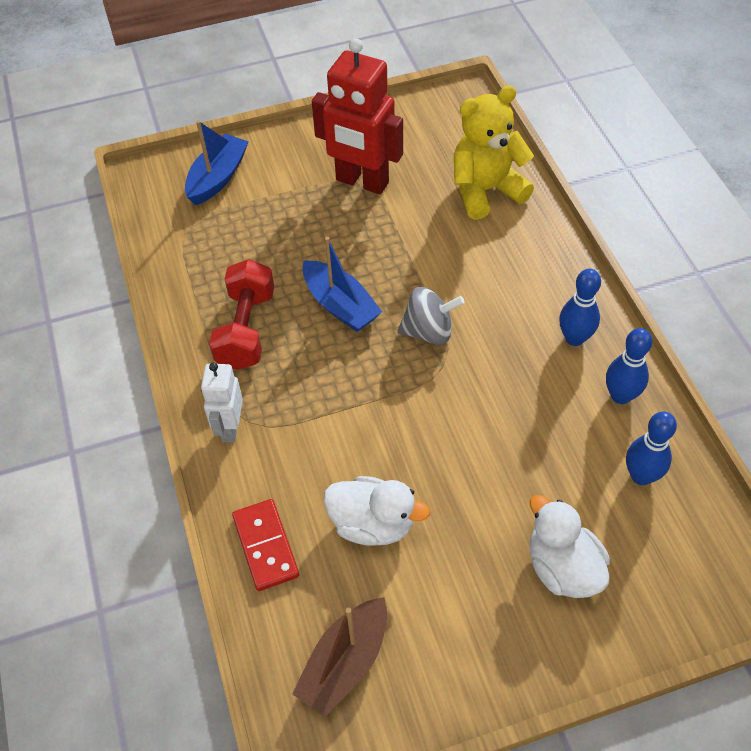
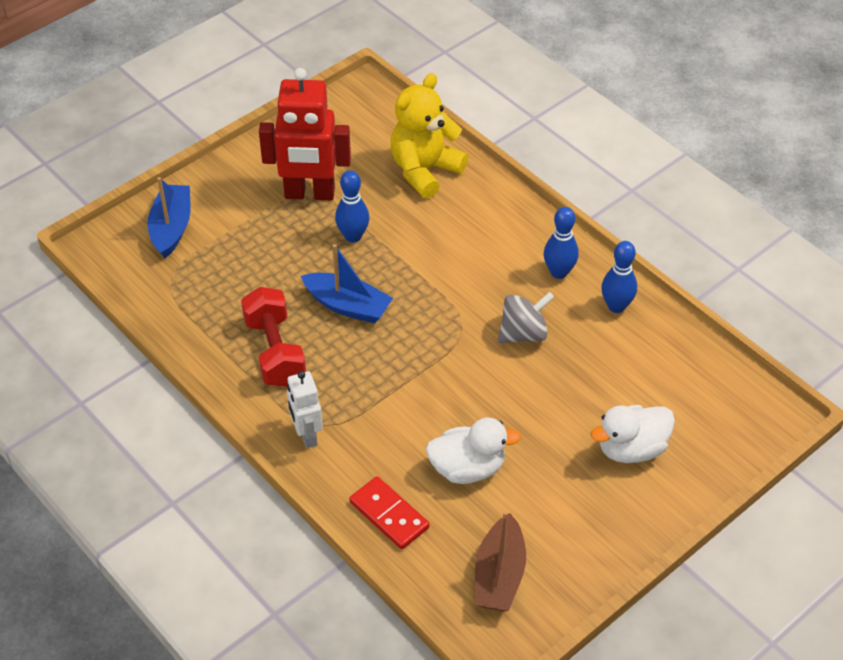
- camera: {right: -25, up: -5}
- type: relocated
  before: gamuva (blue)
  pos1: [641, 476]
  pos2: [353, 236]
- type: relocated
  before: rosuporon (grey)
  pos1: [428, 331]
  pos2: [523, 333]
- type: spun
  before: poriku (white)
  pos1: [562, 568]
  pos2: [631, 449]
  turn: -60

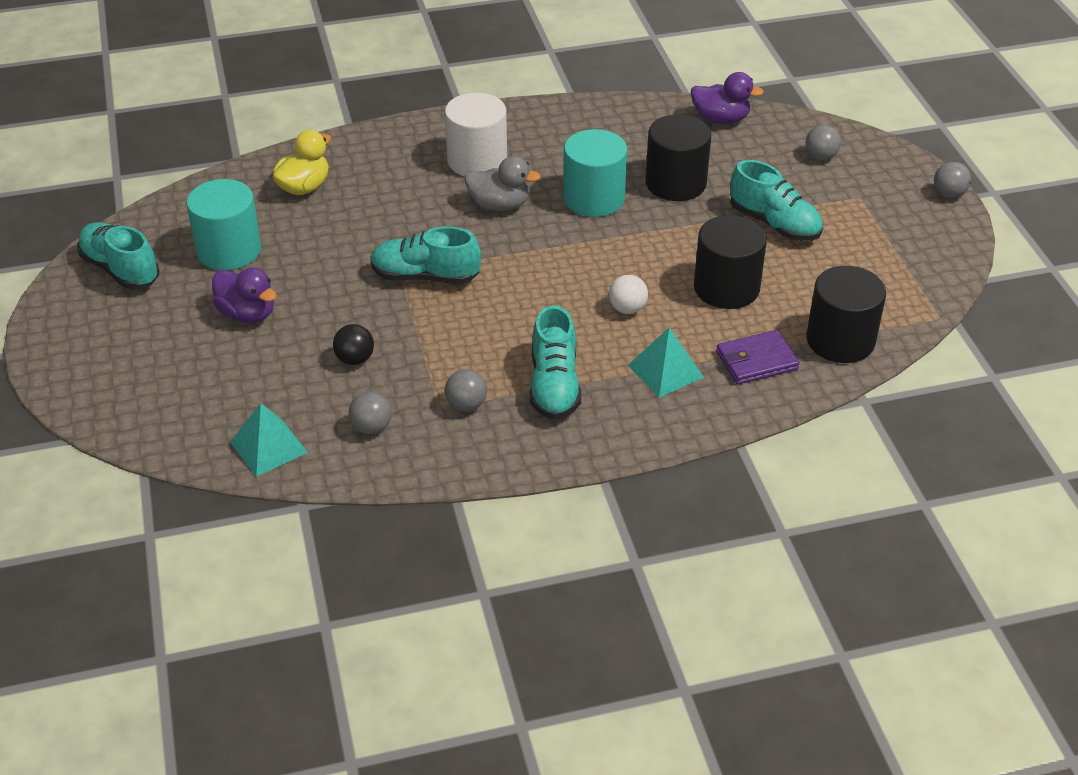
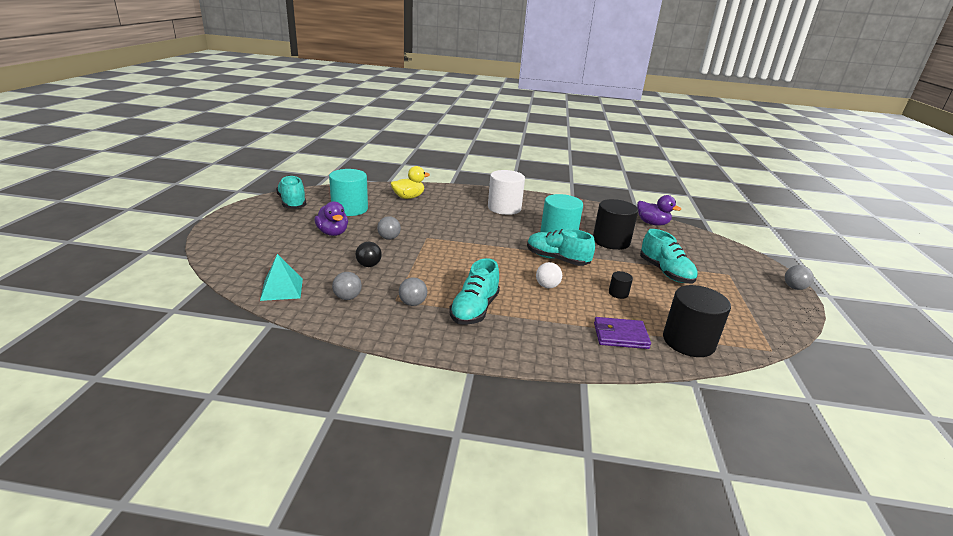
- camera: {right: 20, up: -15}
- type: relocated
  before: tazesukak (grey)
  pos1: [821, 157]
  pos2: [389, 238]
- type: relocated
  before: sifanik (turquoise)
  pos1: [425, 276]
  pos2: [557, 259]
- type: size
  before: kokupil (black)
  pos1: [726, 288]
  pos2: [618, 293]
  scale: 0.45
- type: missing
  before: poriku (grey)
  pos1: [499, 205]
- type: missing
  before: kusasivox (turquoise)
  pos1: [665, 371]

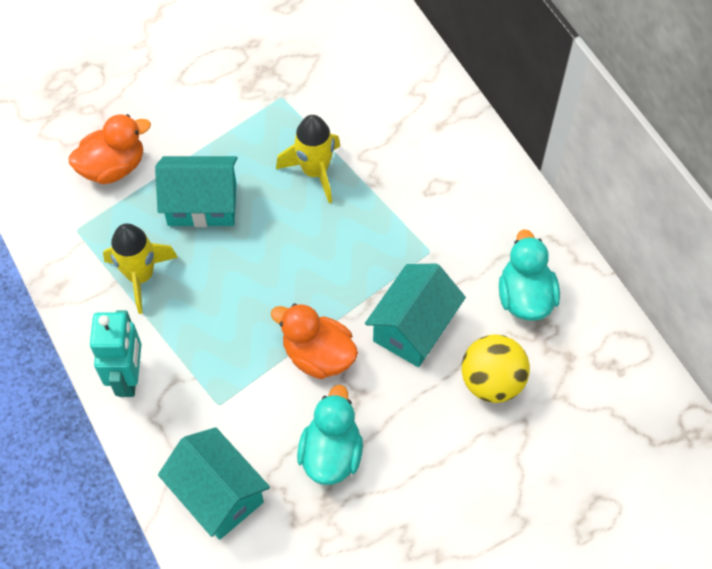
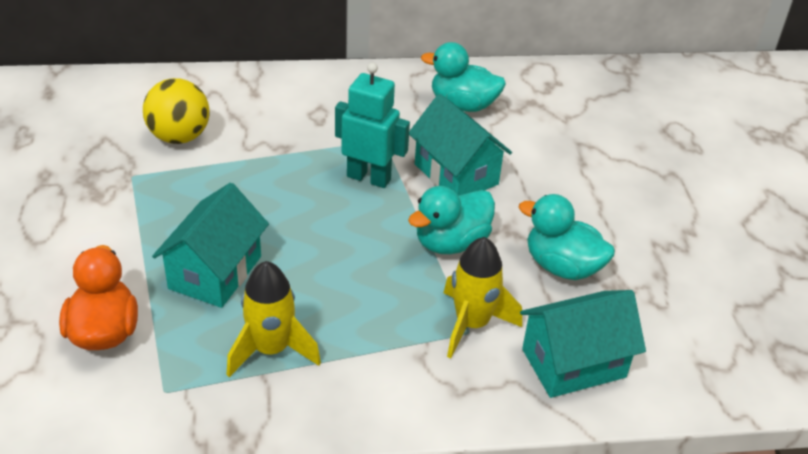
- camera: {right: -70, up: -20}
- type: relocated
  before: tazesukak (yellow)
  pos1: [492, 381]
  pos2: [179, 137]
- type: relocated
  before: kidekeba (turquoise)
  pos1: [129, 377]
  pos2: [369, 178]
- type: colour
  before: poriku (orange)
  after: poriku (turquoise)
  pos1: [318, 355]
  pos2: [451, 243]
- type: relocated
  before: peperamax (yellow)
  pos1: [315, 171]
  pos2: [472, 324]

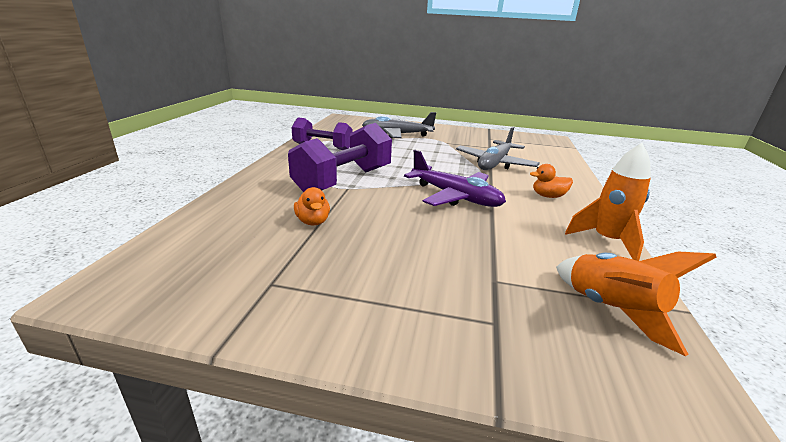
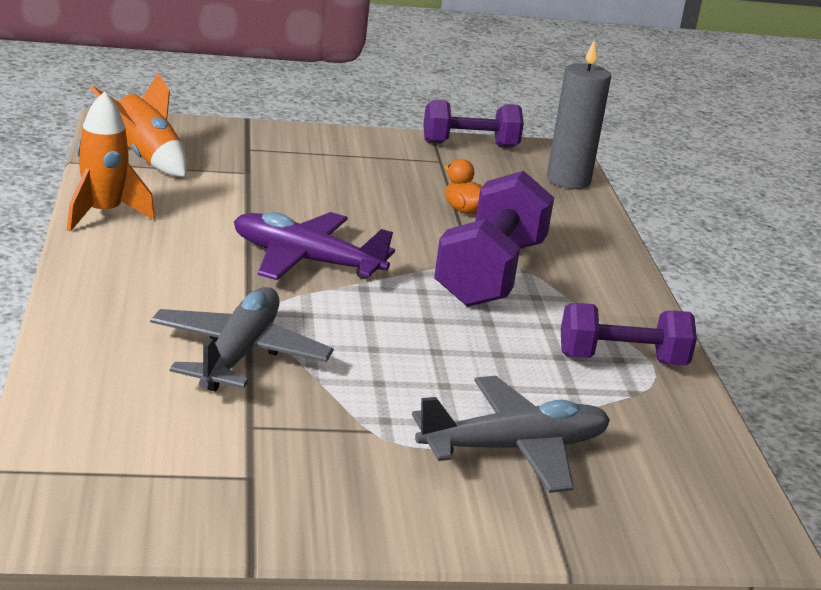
- camera: {right: 160, up: 0}
- type: appeared
  after: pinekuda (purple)
  pos2: [470, 145]
- type: appeared
  after: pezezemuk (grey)
  pos2: [568, 180]
- type: missing
  before: poriku (orange)
  pos1: [548, 196]

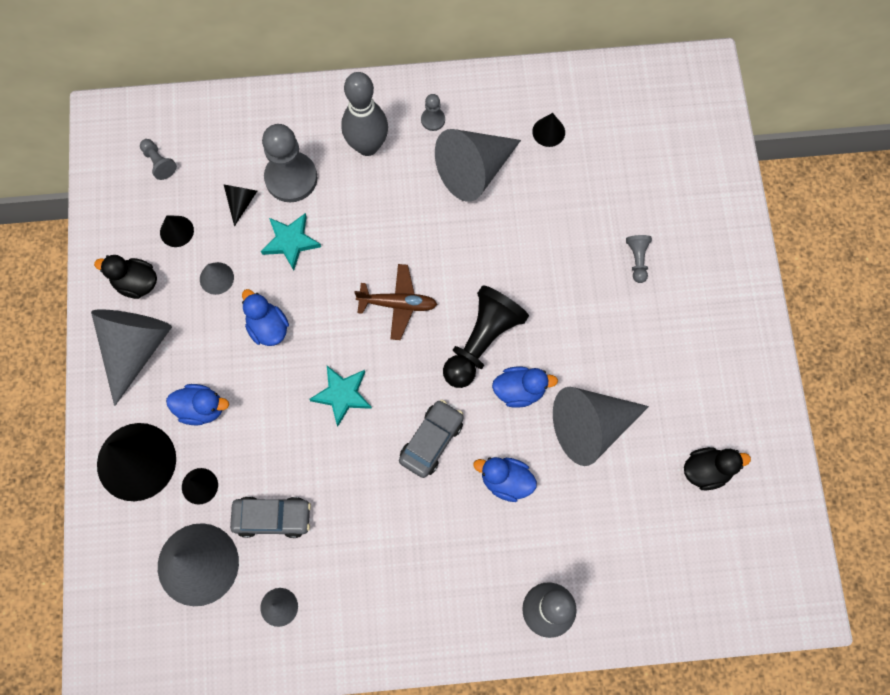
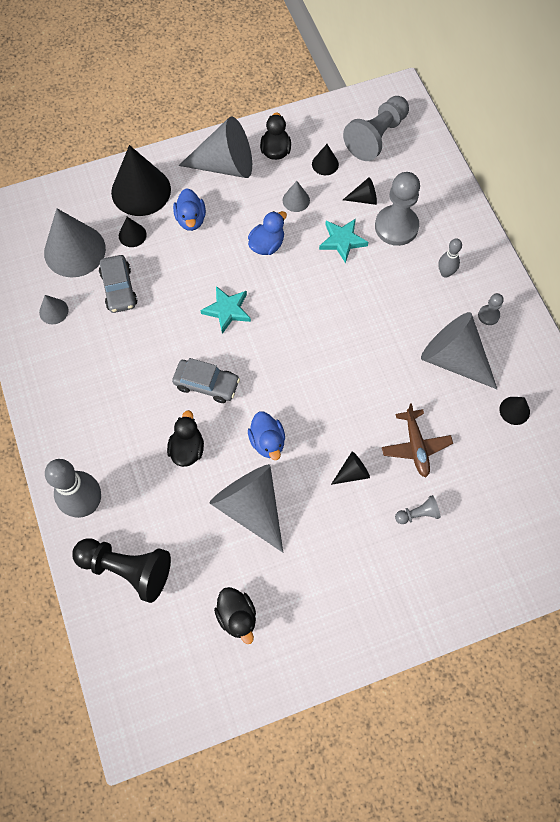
- camera: {right: 75, up: -5}
- type: relocated
  before: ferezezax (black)
  pos1: [482, 342]
  pos2: [127, 569]
- type: colour
  before: poriku (blue)
  after: poriku (black)
  pos1: [506, 481]
  pos2: [187, 449]
- type: appeared
  after: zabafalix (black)
  pos2: [352, 472]
- type: size
  before: ferezezax (grey)
  pos1: [159, 163]
  pos2: [376, 137]
  scale: 2.13
- type: relocated
  before: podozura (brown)
  pos1: [398, 304]
  pos2: [415, 446]
- type: size
  before: gamuva (grey)
  pos1: [367, 146]
  pos2: [445, 273]
  scale: 0.53

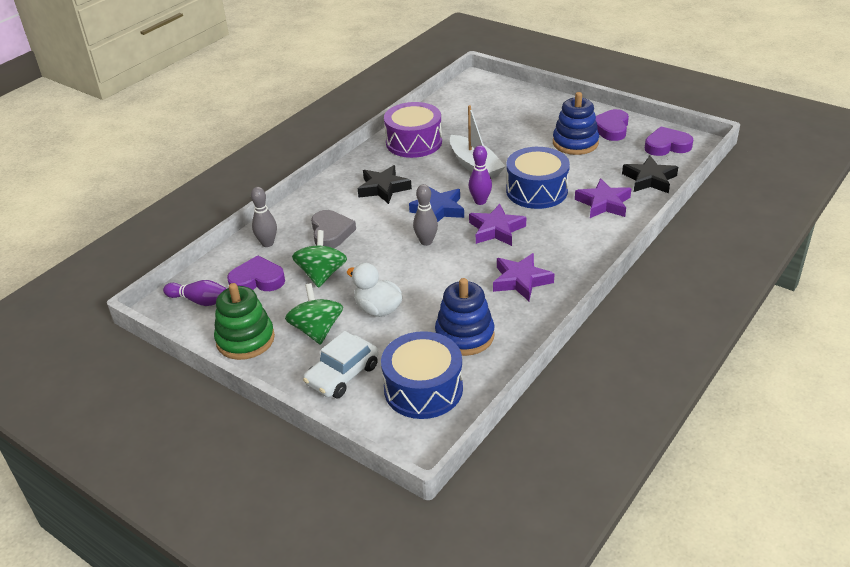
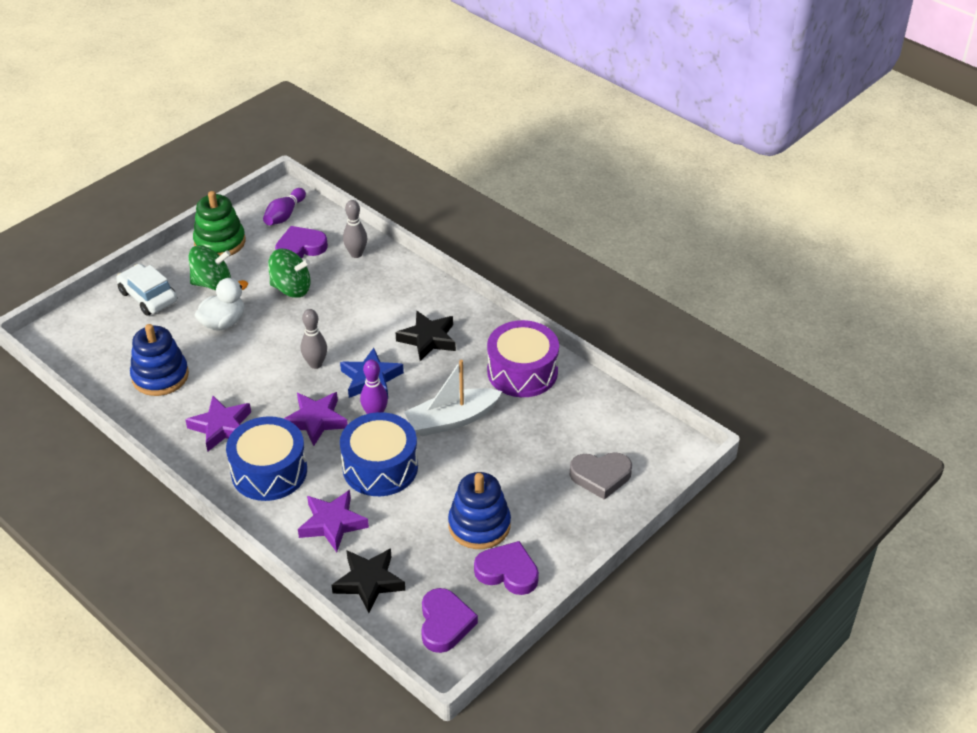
- camera: {right: 95, up: 5}
- type: relocated
  before: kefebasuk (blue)
  pos1: [423, 389]
  pos2: [269, 471]
- type: spun
  before: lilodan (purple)
  pos1: [257, 280]
  pos2: [300, 248]
  turn: -120
- type: relocated
  before: lilodan (grey)
  pos1: [331, 232]
  pos2: [600, 476]

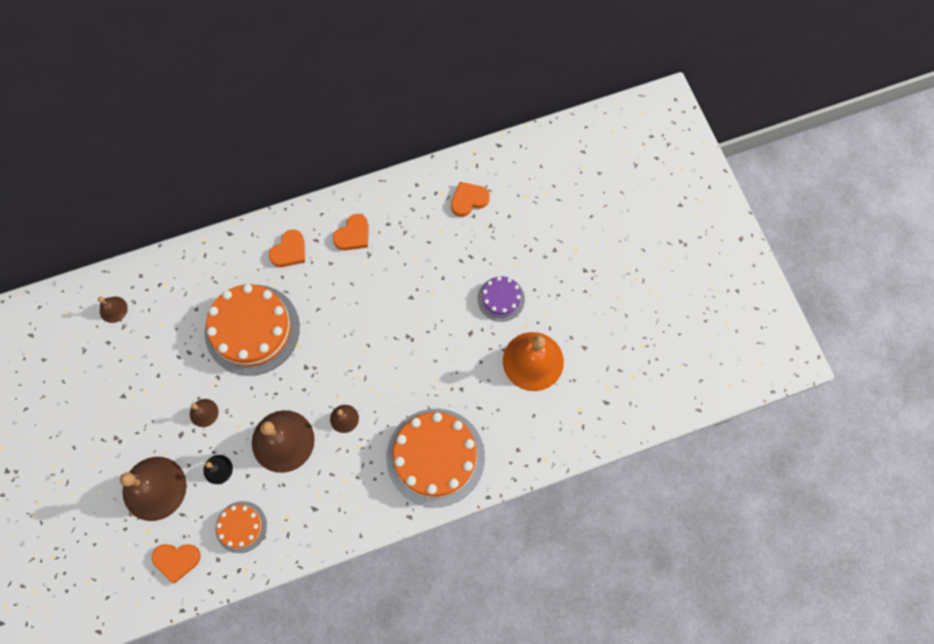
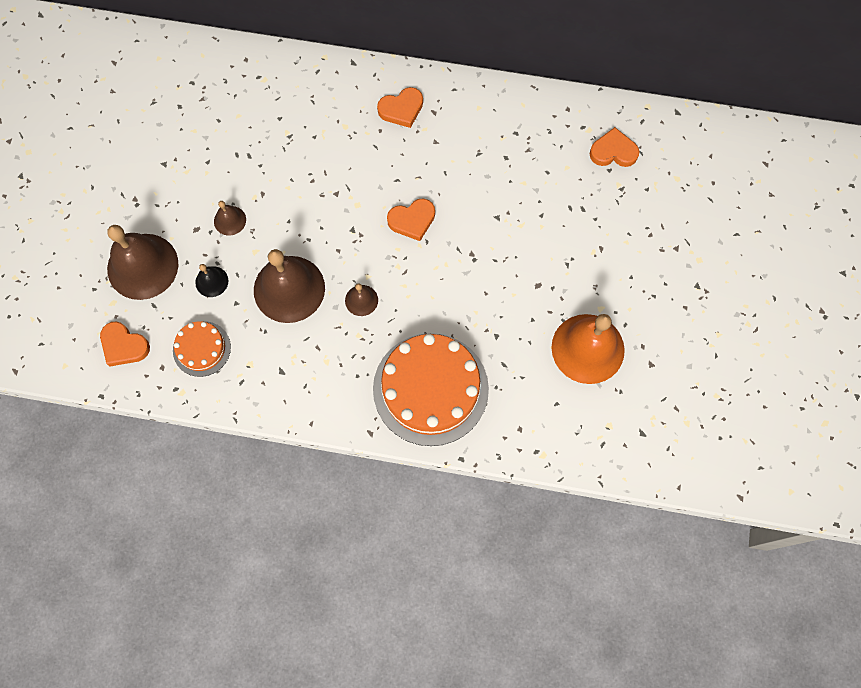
- camera: {right: 30, up: 0}
- type: relocated
  before: lilodan (orange)
  pos1: [353, 235]
  pos2: [412, 220]
- type: missing
  before: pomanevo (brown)
  pos1: [113, 309]
- type: missing
  before: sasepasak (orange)
  pos1: [252, 329]
- type: missing
  before: sasepasak (purple)
  pos1: [501, 299]

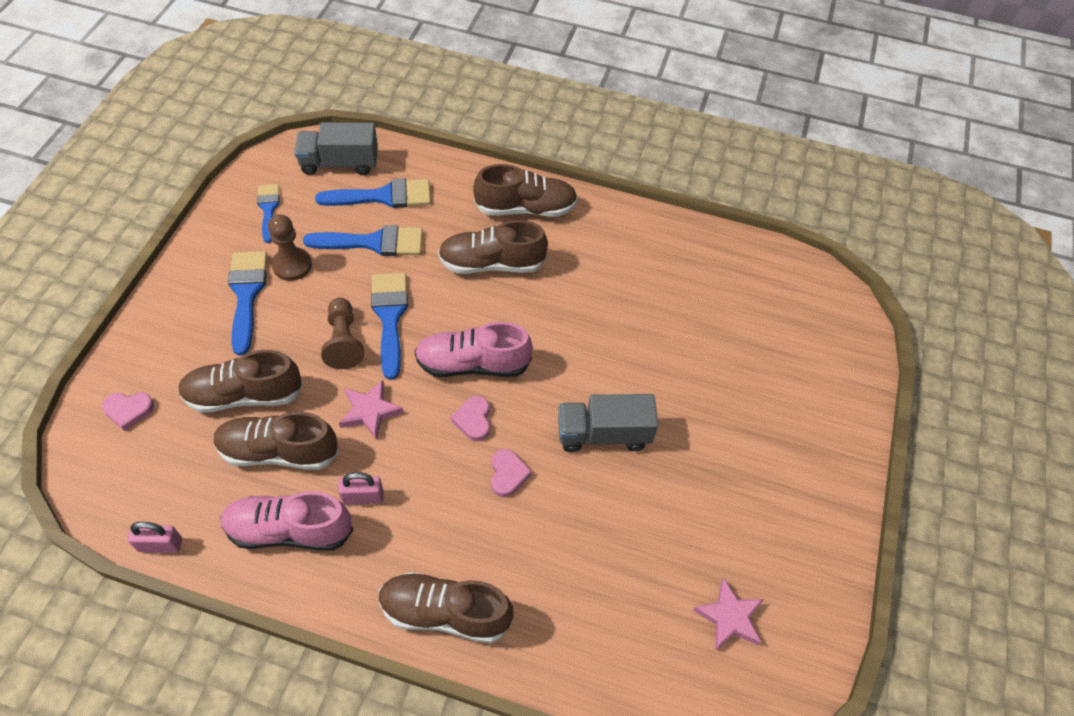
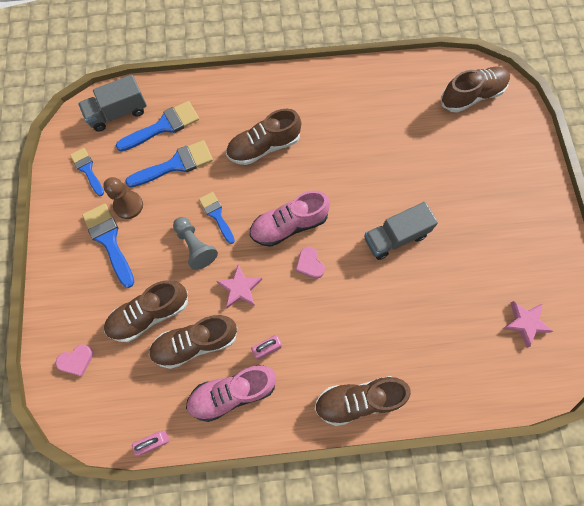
- camera: {right: -20, up: 15}
- type: colour
  before: ferezezax (brown)
  after: ferezezax (grey)
  pos1: [343, 341]
  pos2: [195, 246]
- type: size
  before: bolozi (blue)
  pos1: [390, 317]
  pos2: [216, 215]
  scale: 0.64
- type: relocated
  before: sifanik (brown)
  pos1: [526, 208]
  pos2: [472, 96]
- type: missing
  before: lilodan (pink)
  pos1: [508, 474]

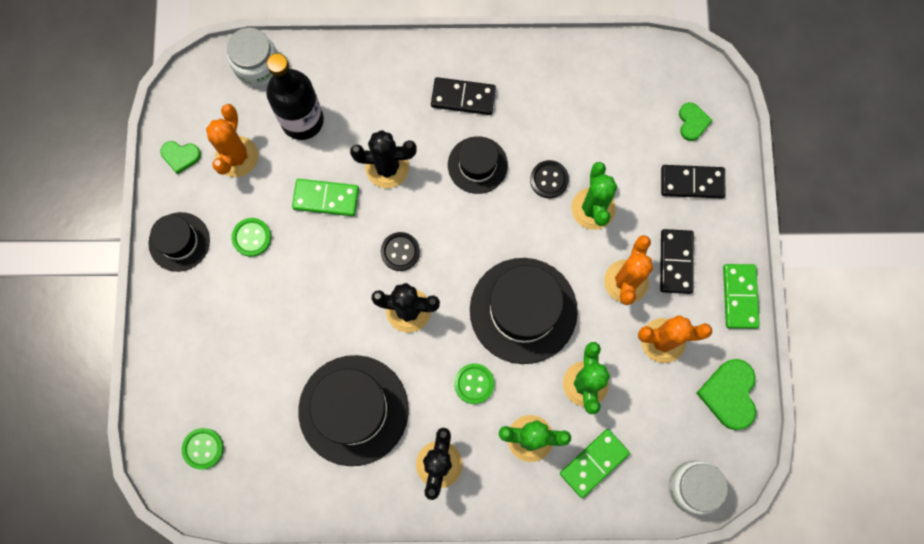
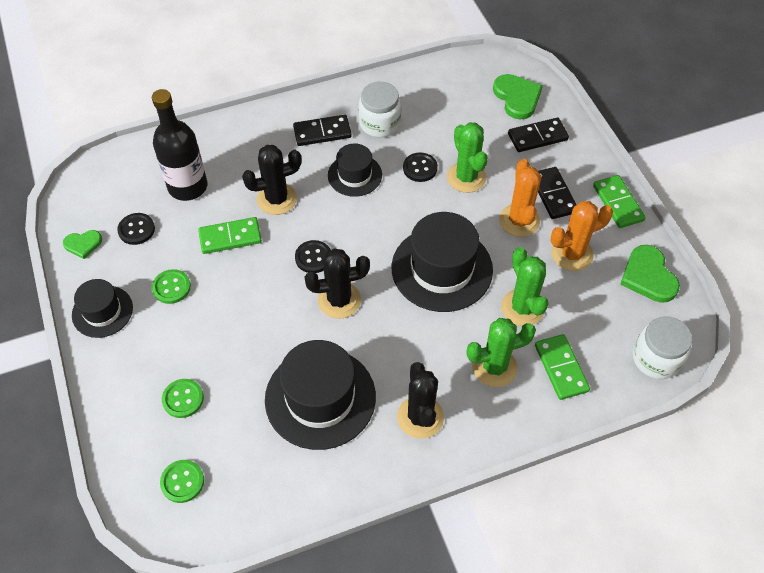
- camera: {right: -20, up: -20}
- type: exchanged
  before: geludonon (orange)
  after: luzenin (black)
  pos1: [237, 156]
  pos2: [136, 230]
- type: relocated
  before: luzenin (green)
  pos1: [474, 384]
  pos2: [183, 399]
- type: relocated
  before: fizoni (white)
  pos1: [257, 66]
  pos2: [379, 123]
- type: size
  before: lilodan (green)
  pos1: [692, 122]
  pos2: [517, 97]
  scale: 1.69
- type: spun
  before: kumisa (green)
  pos1: [594, 463]
  pos2: [561, 368]
  turn: -45

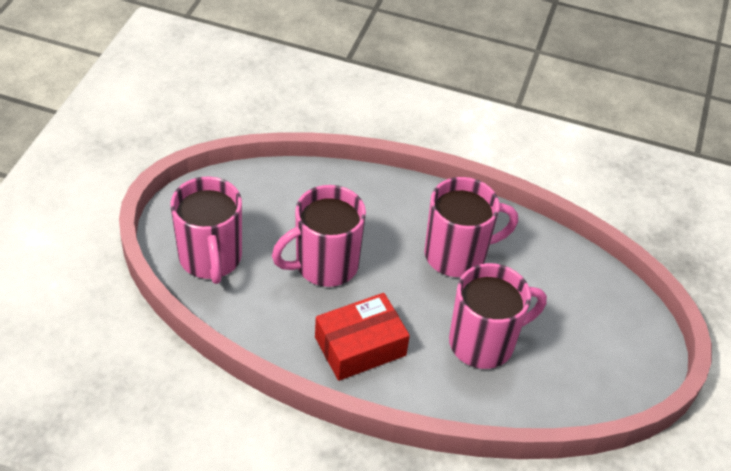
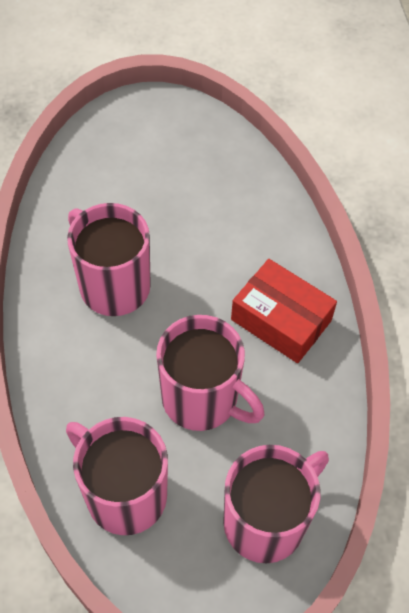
- camera: {right: -115, up: 10}
- type: relocated
  before: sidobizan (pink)
  pos1: [484, 342]
  pos2: [124, 494]

